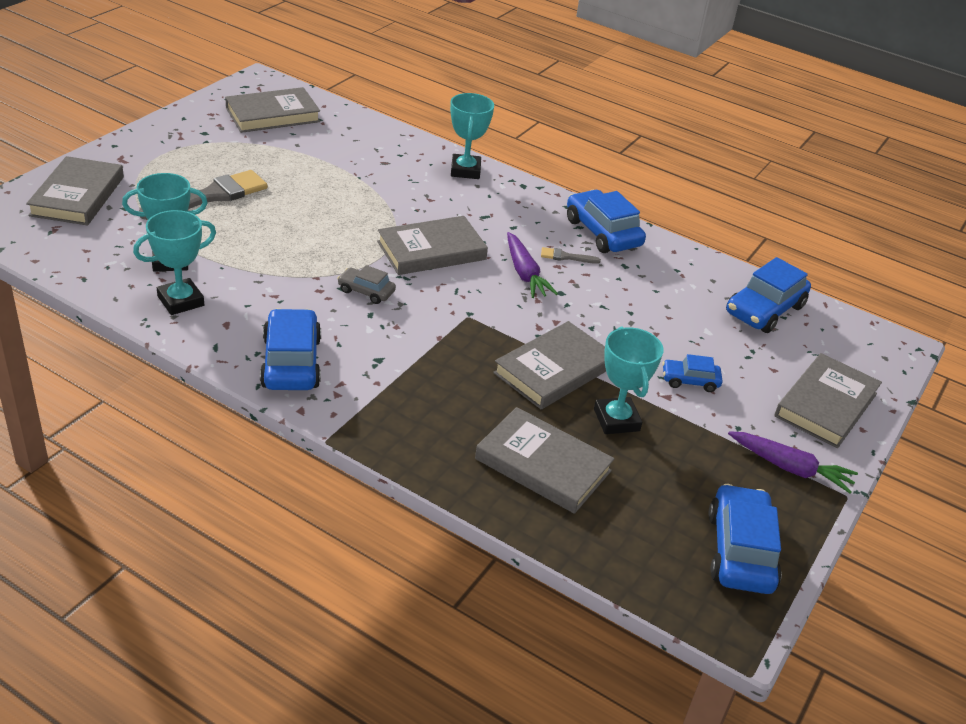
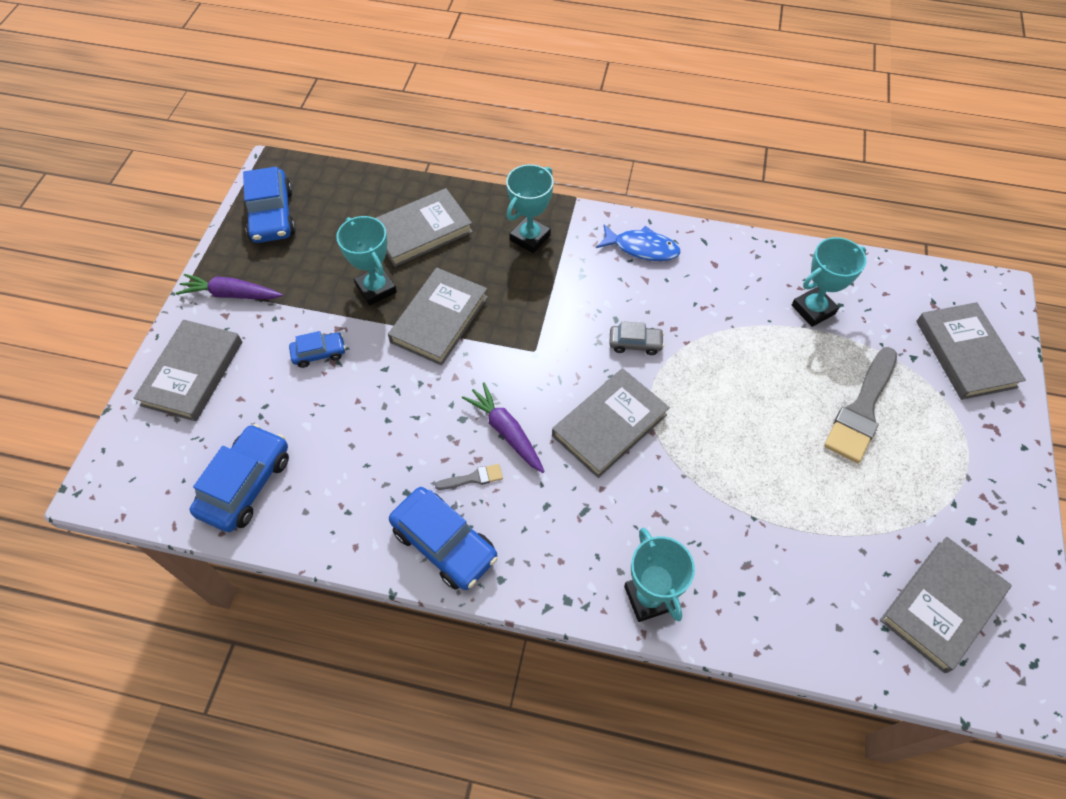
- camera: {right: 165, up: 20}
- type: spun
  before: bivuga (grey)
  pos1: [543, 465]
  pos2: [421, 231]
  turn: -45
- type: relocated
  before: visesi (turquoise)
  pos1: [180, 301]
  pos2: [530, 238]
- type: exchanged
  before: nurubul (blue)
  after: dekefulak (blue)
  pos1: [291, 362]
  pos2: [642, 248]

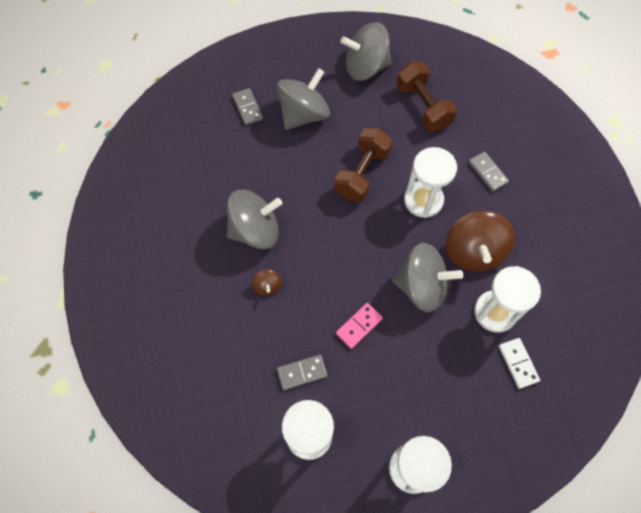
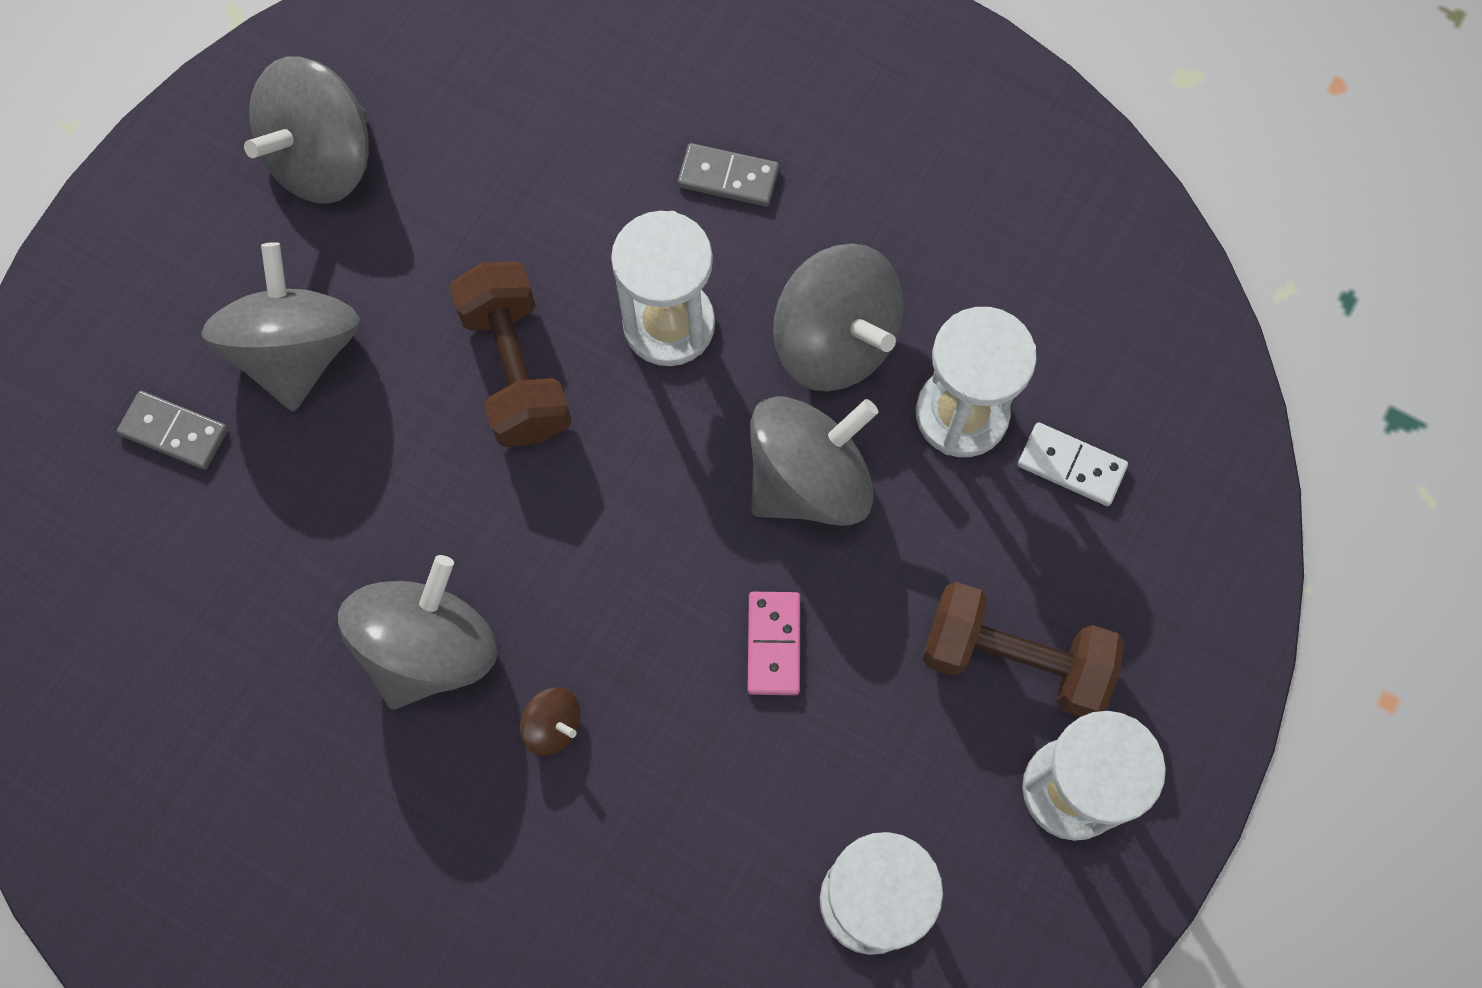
- camera: {right: -45, up: 5}
- type: colour
  before: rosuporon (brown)
  after: rosuporon (grey)
  pos1: [473, 251]
  pos2: [835, 341]
- type: relocated
  before: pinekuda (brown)
  pos1: [423, 107]
  pos2: [1014, 659]
- type: missing
  before: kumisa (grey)
  pos1: [302, 372]

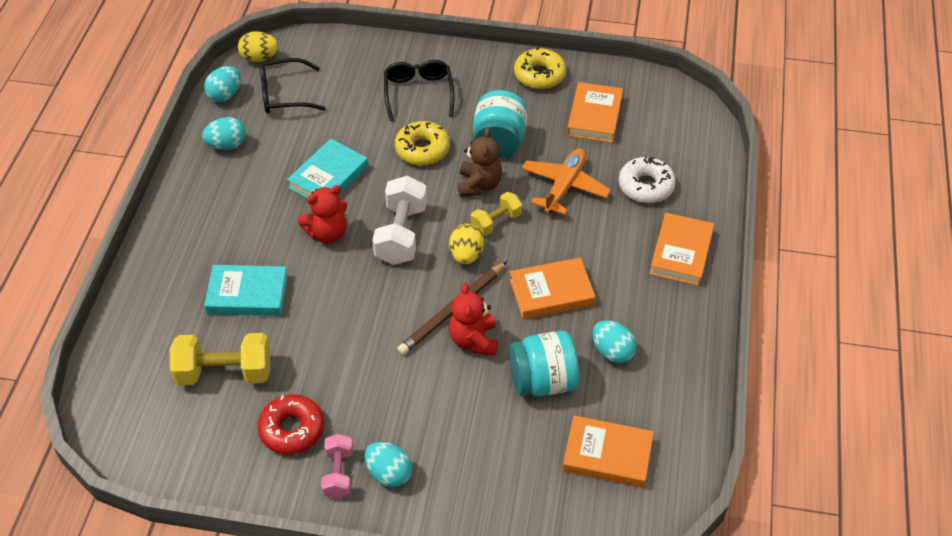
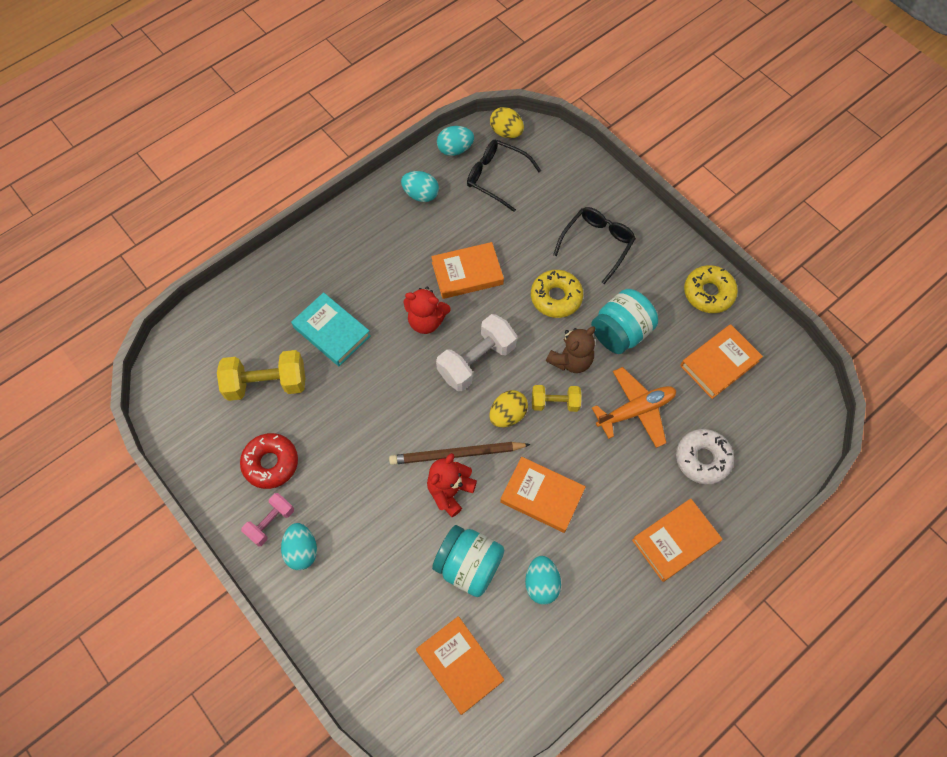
- camera: {right: 40, up: 15}
- type: spun
  before: pinekuda (yellow)
  pos1: [224, 372]
  pos2: [266, 383]
  turn: -45
- type: colour
  before: bivuga (turquoise)
  after: bivuga (orange)
  pos1: [329, 177]
  pos2: [467, 273]

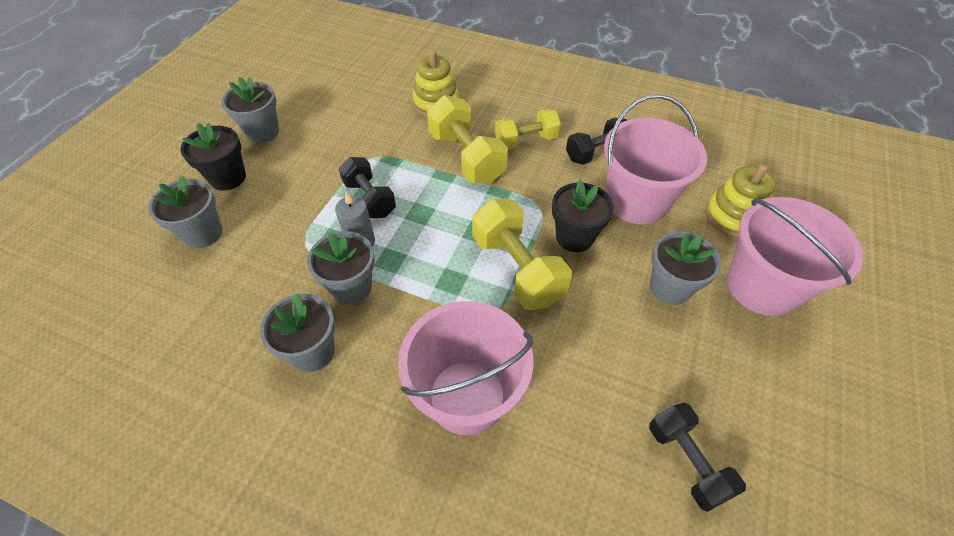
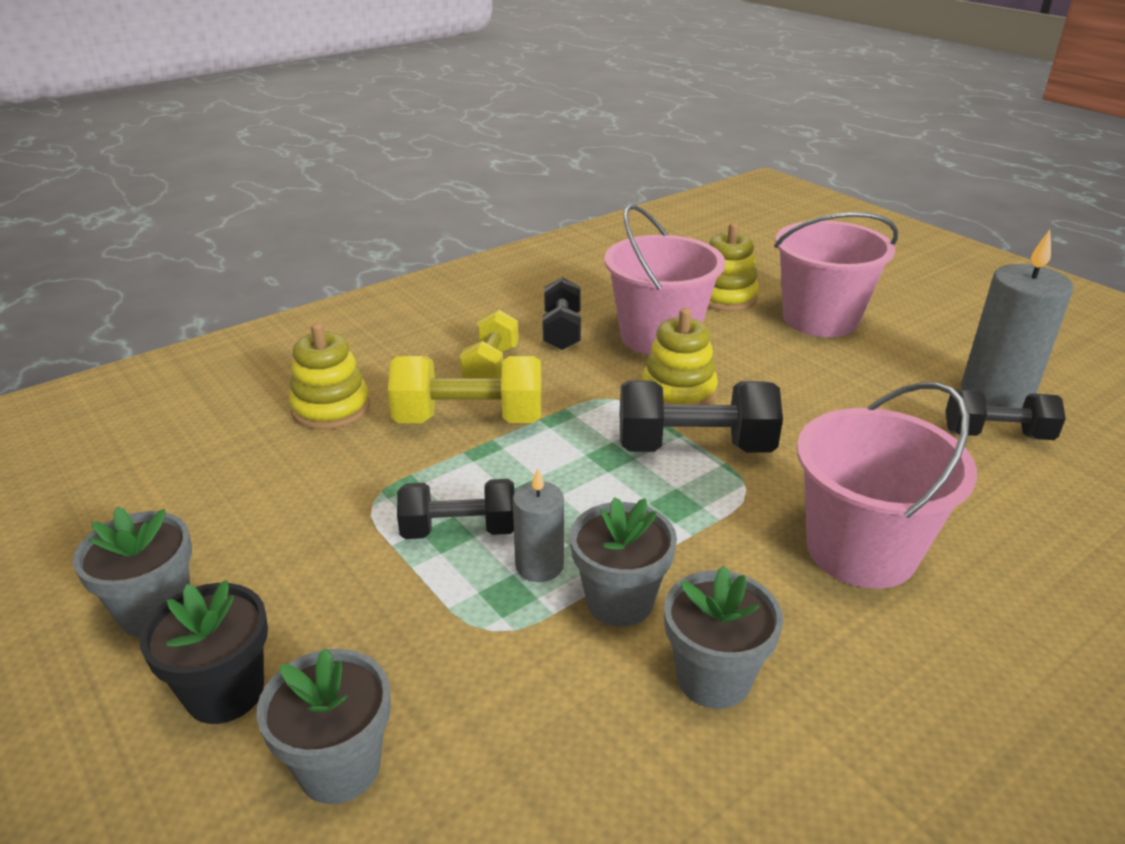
- camera: {right: -60, up: -20}
- type: colour
  before: pinekuda (yellow)
  after: pinekuda (black)
  pos1: [517, 269]
  pos2: [694, 447]
- type: exchanged
  before: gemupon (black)
  after: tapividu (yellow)
  pos1: [574, 237]
  pos2: [678, 392]
- type: appeared
  after: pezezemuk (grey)
  pos2: [996, 393]
- type: missing
  before: gemupon (grey)
  pos1: [670, 287]

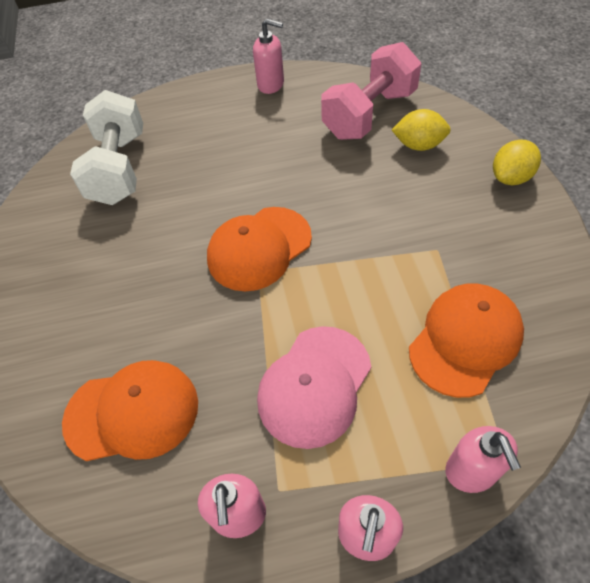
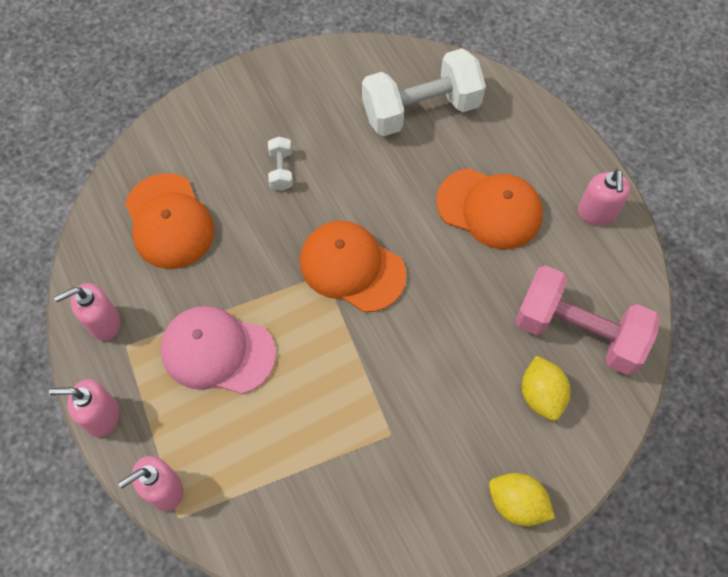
- camera: {right: 70, up: 10}
- type: appeared
  after: pinekuda (white)
  pos2: [281, 170]
- type: relocated
  before: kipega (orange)
  pos1: [465, 340]
  pos2: [489, 209]

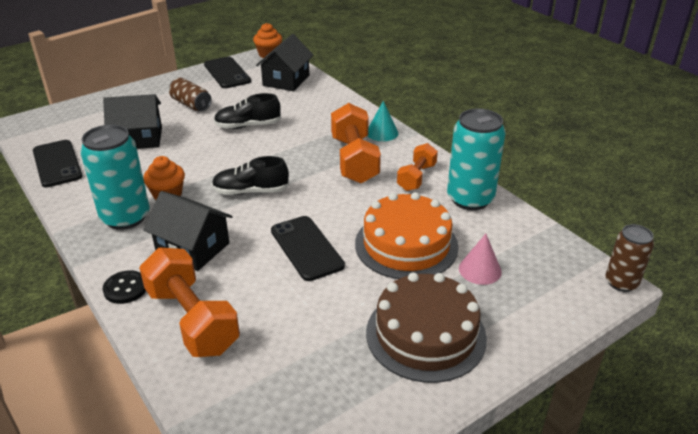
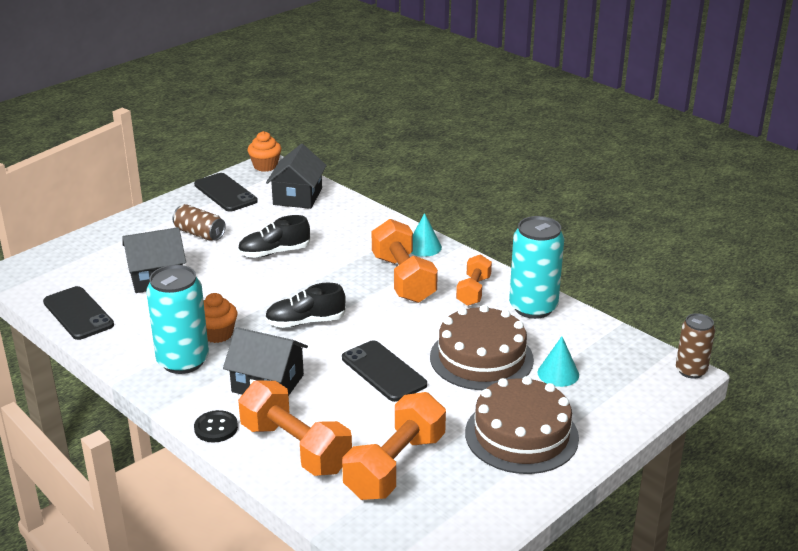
- camera: {right: -10, up: -5}
- type: appeared
  after: pinekuda (orange)
  pos2: [395, 466]
- type: colour
  before: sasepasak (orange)
  after: sasepasak (brown)
  pos1: [406, 245]
  pos2: [481, 358]
- type: colour
  before: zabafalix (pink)
  after: zabafalix (turquoise)
  pos1: [480, 270]
  pos2: [558, 373]

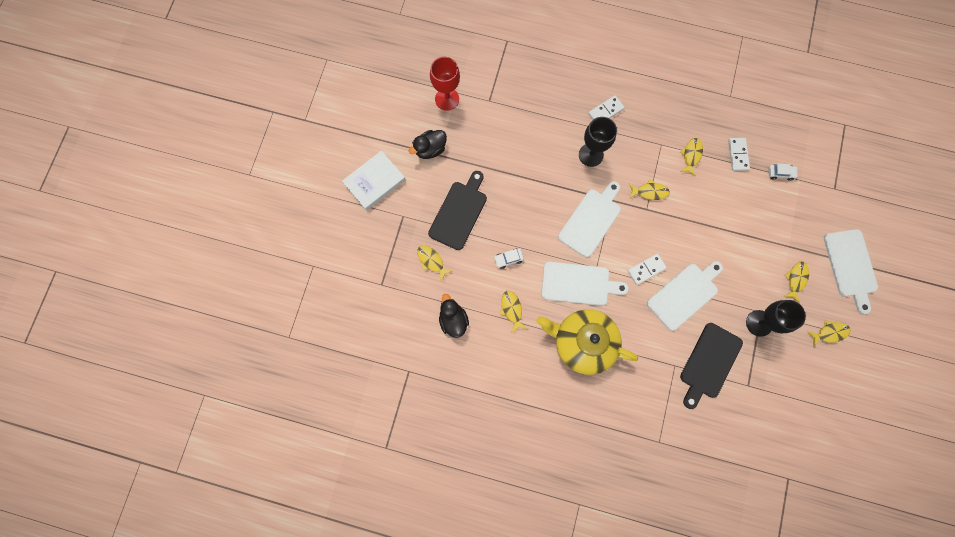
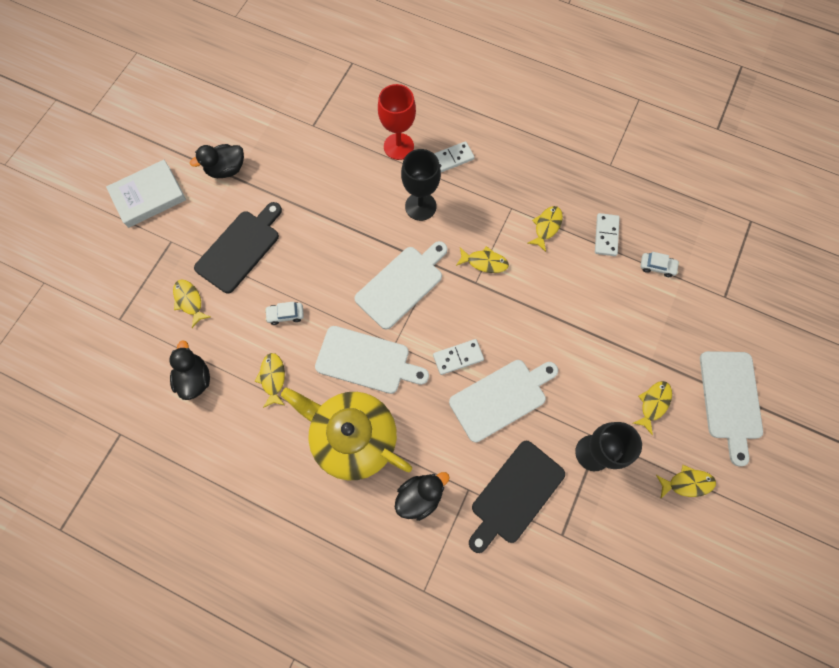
- camera: {right: 10, up: -5}
- type: relocated
  before: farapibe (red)
  pos1: [447, 99]
  pos2: [398, 146]
- type: appeared
  after: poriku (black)
  pos2: [420, 496]

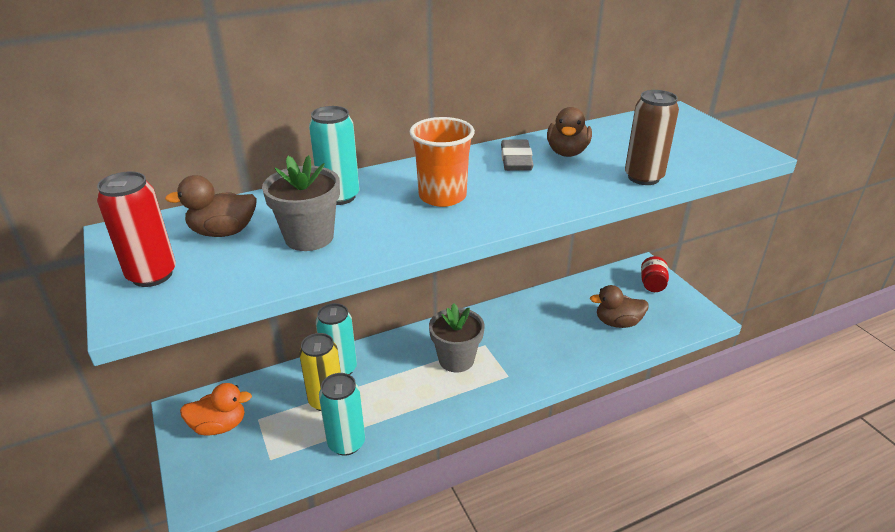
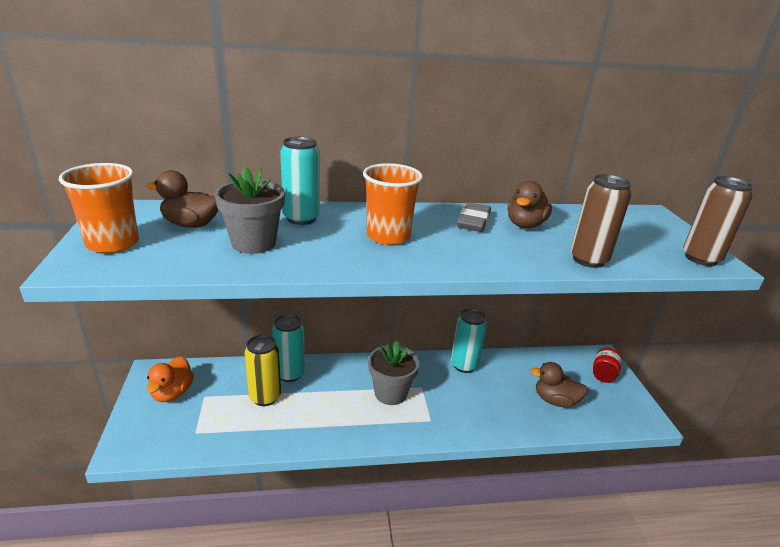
- camera: {right: 15, up: -5}
- type: exchanged
  before: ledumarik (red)
  after: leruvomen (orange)
  pos1: [152, 275]
  pos2: [112, 243]
- type: spun
  before: poriku (orange)
  pos1: [219, 426]
  pos2: [172, 393]
  turn: 90
- type: relocated
  before: ledumarik (turquoise)
  pos1: [346, 443]
  pos2: [464, 365]
- type: appeared
  after: ledumarik (brown)
  pos2: [701, 258]

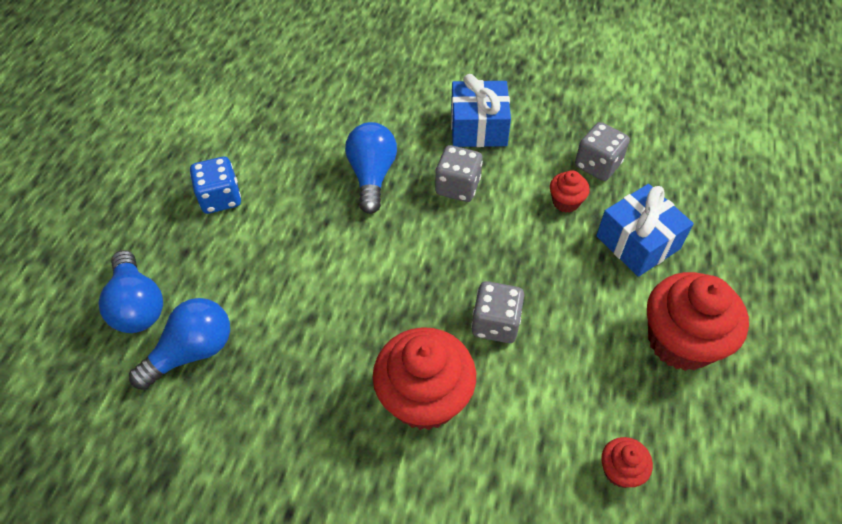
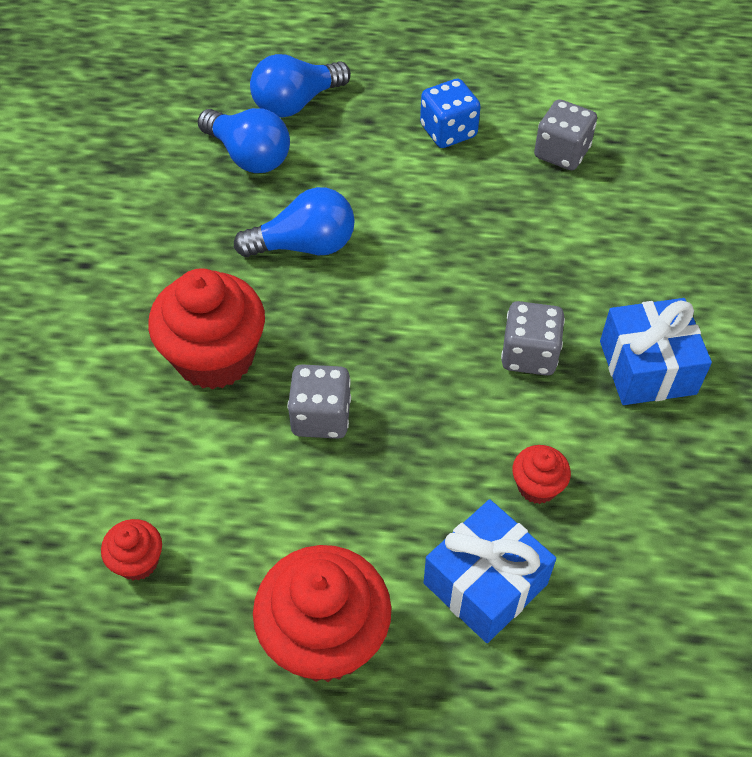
- camera: {right: 80, up: 0}
- type: relocated
  before: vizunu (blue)
  pos1: [372, 176]
  pos2: [304, 245]
- type: relocated
  before: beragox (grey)
  pos1: [597, 165]
  pos2: [561, 153]

